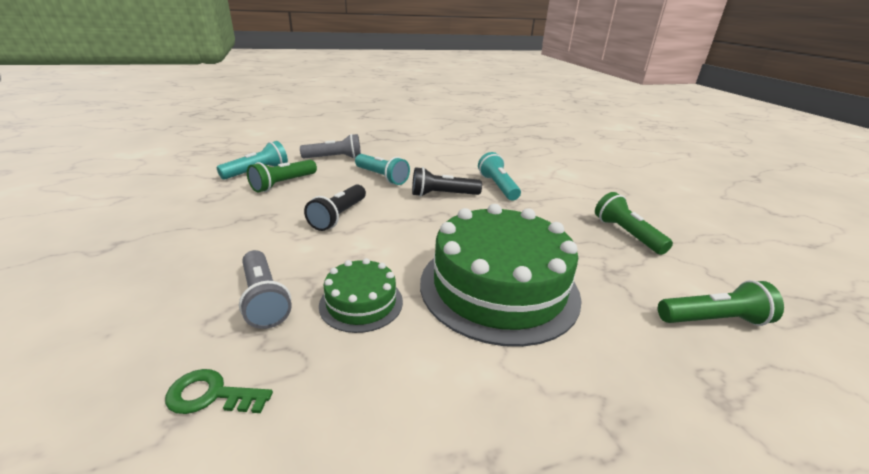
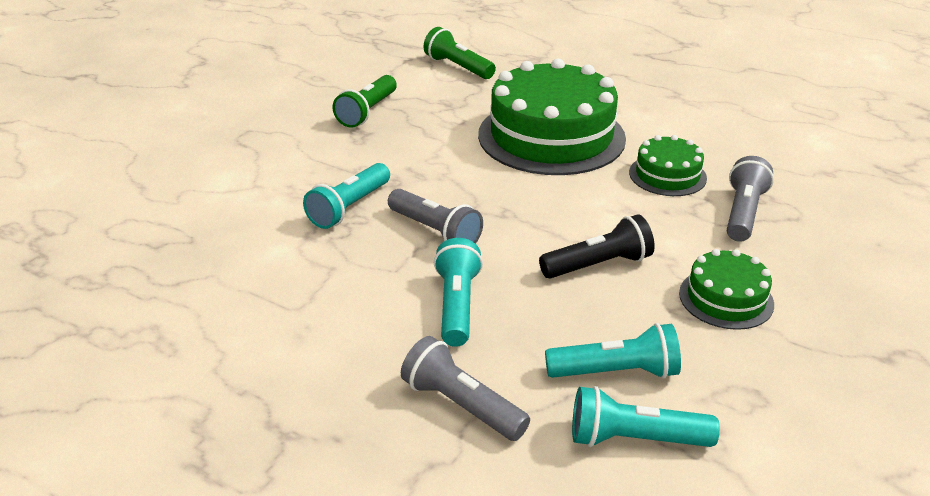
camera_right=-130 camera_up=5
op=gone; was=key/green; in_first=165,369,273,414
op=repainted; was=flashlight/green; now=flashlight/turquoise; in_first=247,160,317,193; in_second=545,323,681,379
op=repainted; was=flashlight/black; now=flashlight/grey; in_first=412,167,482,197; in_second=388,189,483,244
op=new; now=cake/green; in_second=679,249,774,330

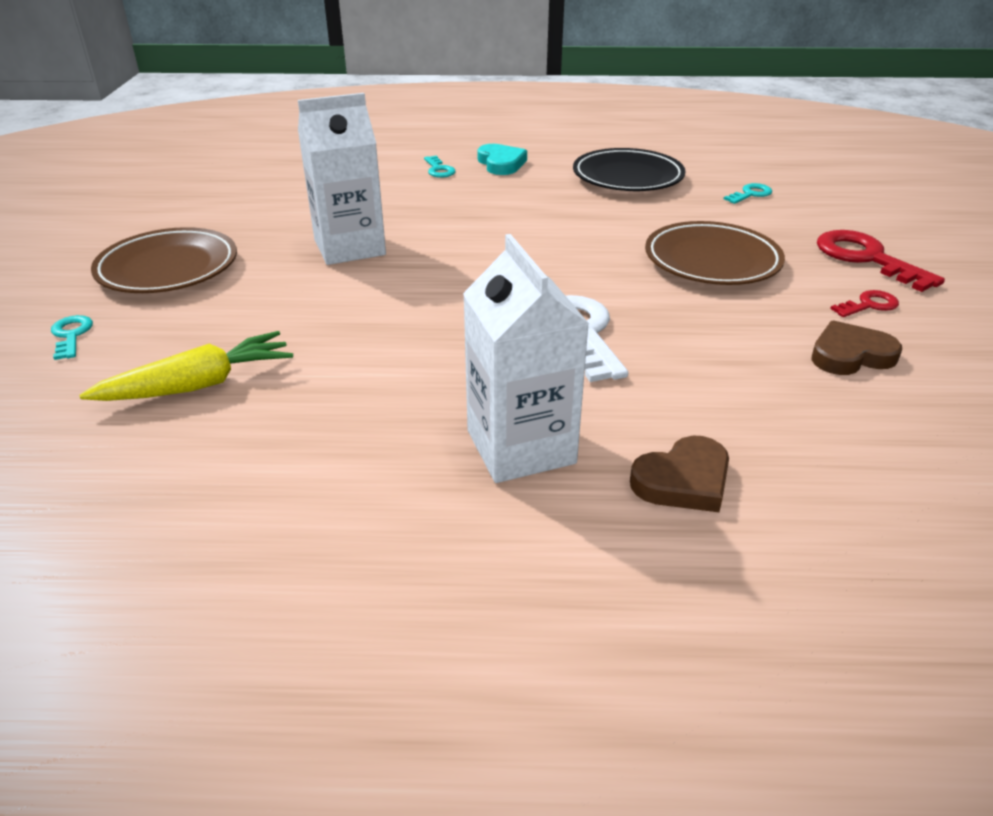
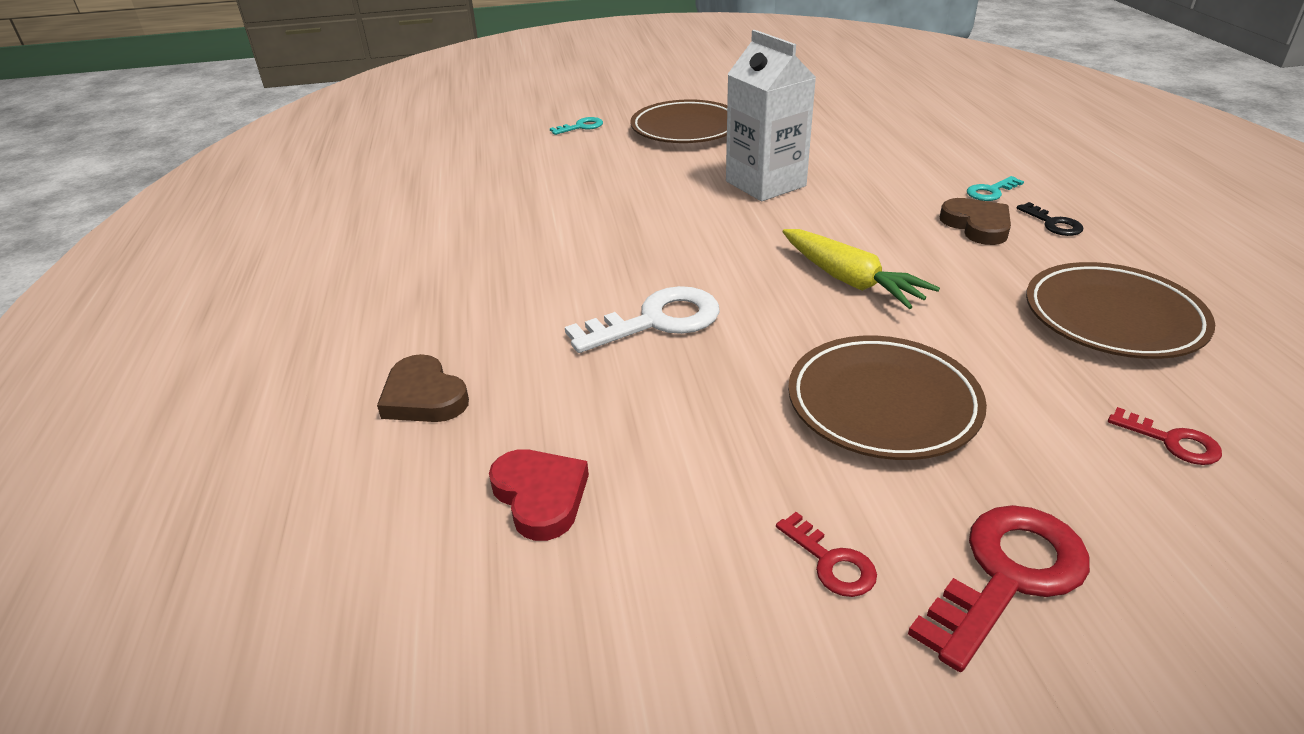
camera_right=80 camera_up=0
op=shifted; was=carrot/yellow; in_first=79,331,293,401; in_second=783,229,940,309
op=gone; was=carton/white; in_first=463,234,589,483
op=swapped; was=heart/turquoise; now=key/black; in_first=477,144,527,175; in_second=1017,202,1083,236
op=repainted; was=plate/black; now=plate/brown; in_first=573,148,686,191; in_second=1026,262,1215,359
op=repainted; was=key/turquoise; now=key/red; in_first=724,183,772,204; in_second=1108,407,1222,465
op=shifted; was=heart/brown; in_first=811,320,902,375; in_second=940,198,1011,245
op=new; now=heart/red; in_second=489,449,589,541

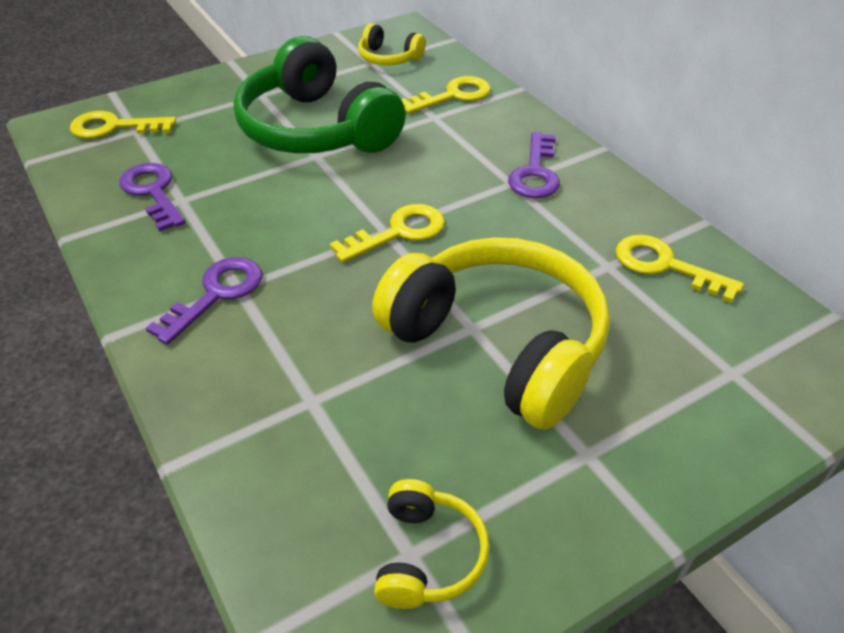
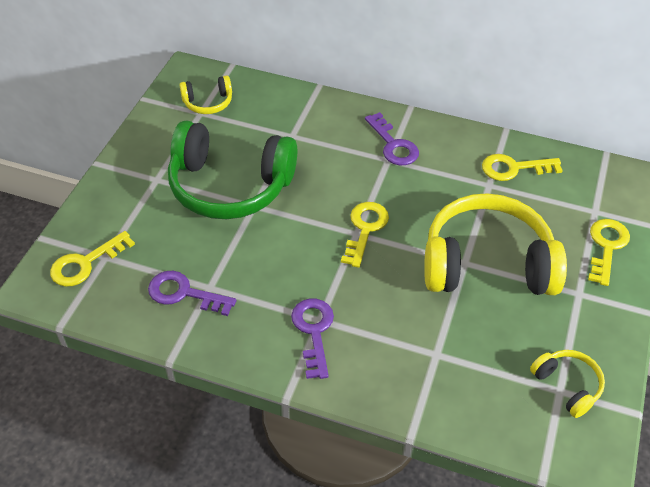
camera_right=-40 camera_up=5
op=shifted; was=key/yellow; in_first=401,76,491,114; in_second=588,219,630,286

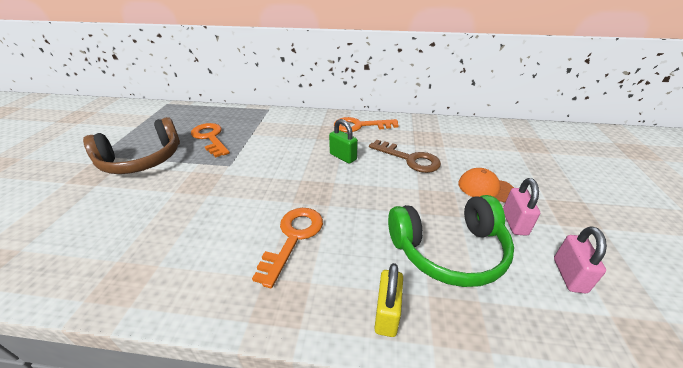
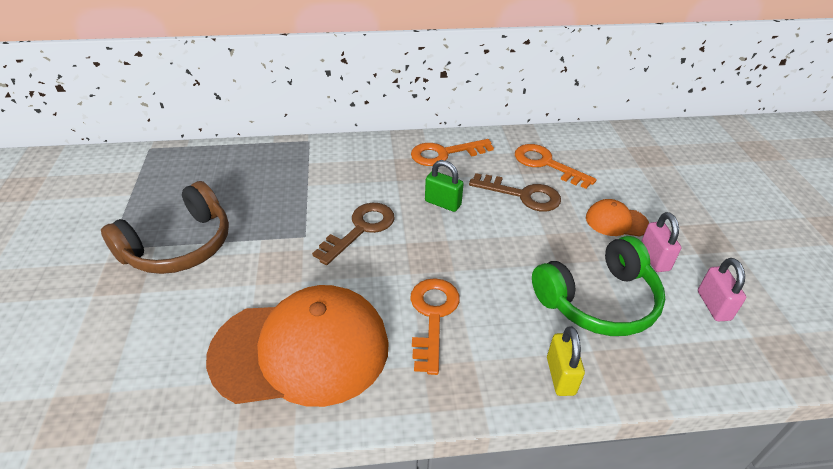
camera_right=-15 camera_up=5
op=shifted; was=key/orange; in_first=191,123,230,158; in_second=515,144,597,189
op=new; now=cap/orange; in_second=206,285,389,407
op=new; now=key/brown; in_second=312,203,395,265

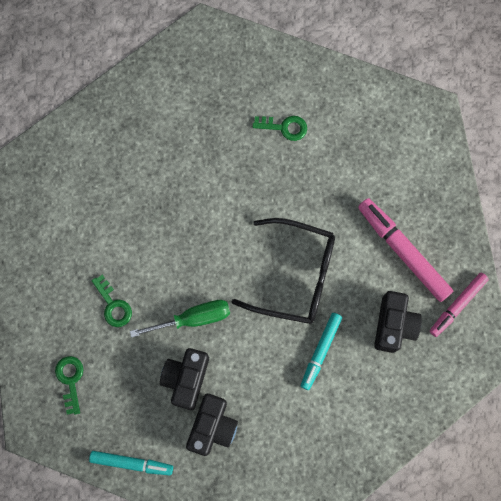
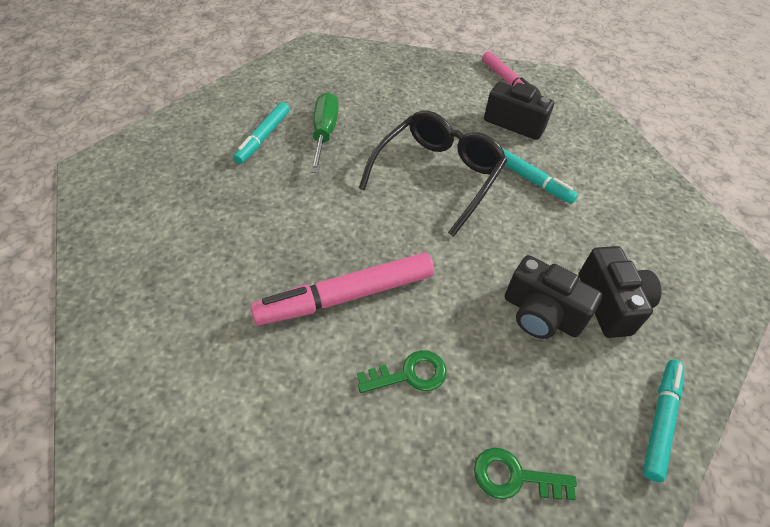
camera_right=-75 camera_up=-25
op=shifted; was=screwdriver/green; in_first=130,300,230,338; in_second=310,92,339,173
op=rotated; was=camera/black; in_first=186,393,238,456; in_second=579,246,662,338; clockwise=45
op=swapped; was=key/green; now=marker/turquoise; in_first=252,116,307,141; in_second=233,102,289,164
op=shifted; was=marker/pink; in_first=358,198,453,302; in_second=250,253,434,325

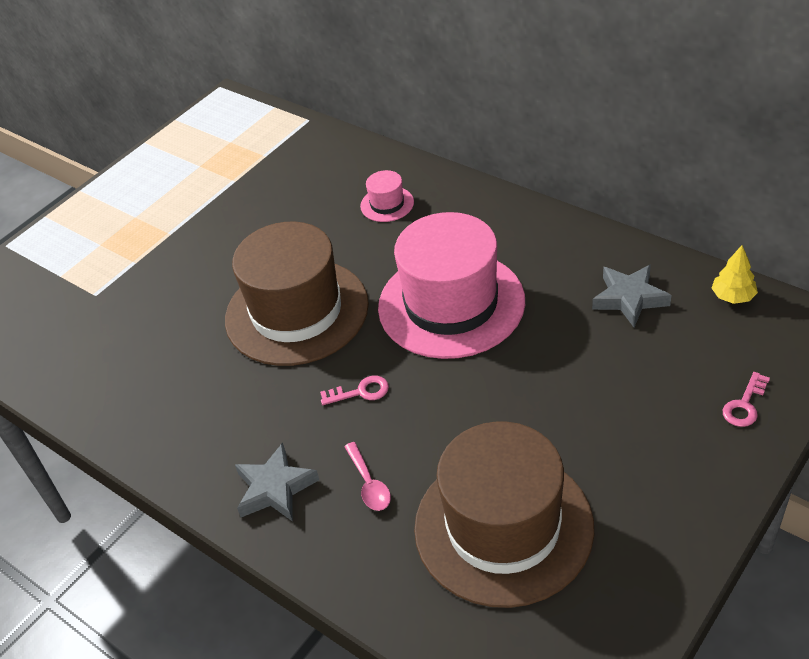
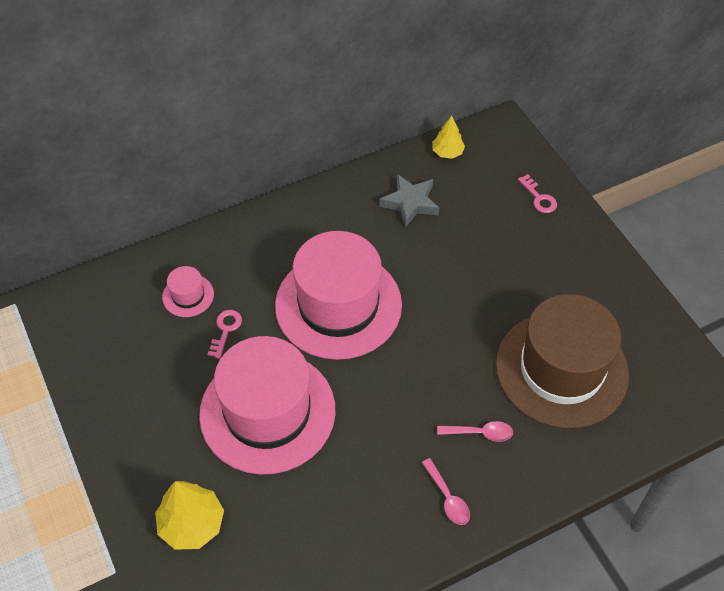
camera_right=-70 camera_up=10
op=repainted; was=hat/brown; now=hat/pink; in_first=225,221,369,366; in_second=199,336,336,475
op=swapped; was=star/grey; now=spoon/pink; in_first=235,442,319,522; in_second=422,458,470,525
op=shifted; was=key/pink; in_first=320,376,389,405; in_second=208,310,242,359
op=new; now=tree/yellow; in_second=155,481,224,550

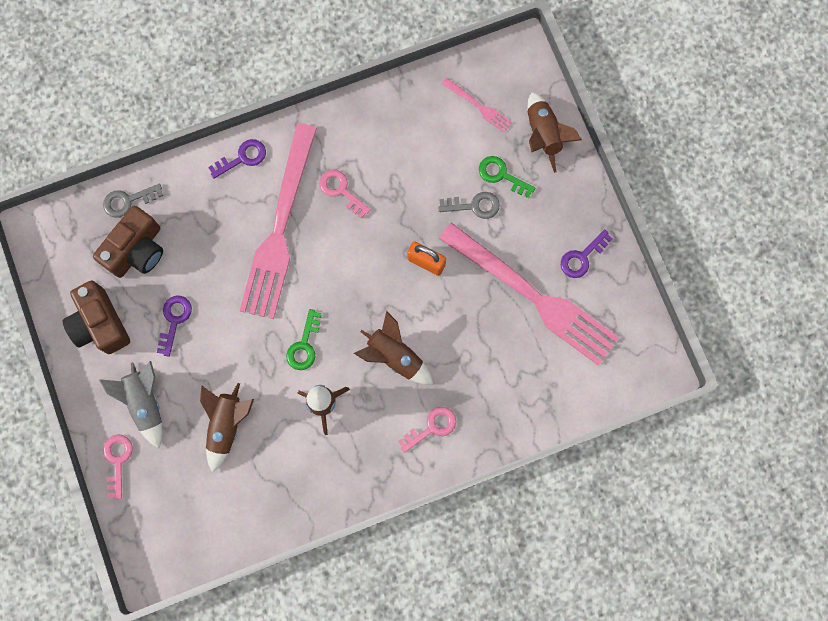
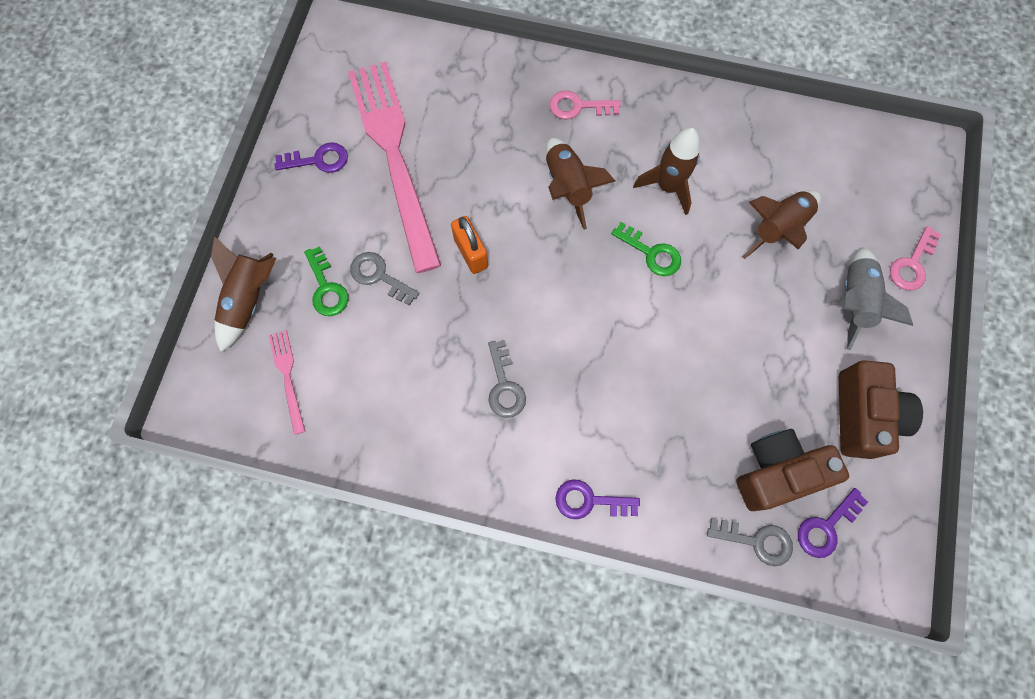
camera_right=-145 camera_up=-5
op=shifted; was=key/purple; in_first=157,296,192,357; in_second=798,488,868,558
op=gone; was=fork/pink; in_first=240,123,317,319
op=rotated; was=key/green; in_first=286,309,322,370; in_second=611,222,681,276; clockwise=75
op=repainted; was=key/pink; now=key/grey; in_first=319,170,371,219; in_second=488,340,526,418

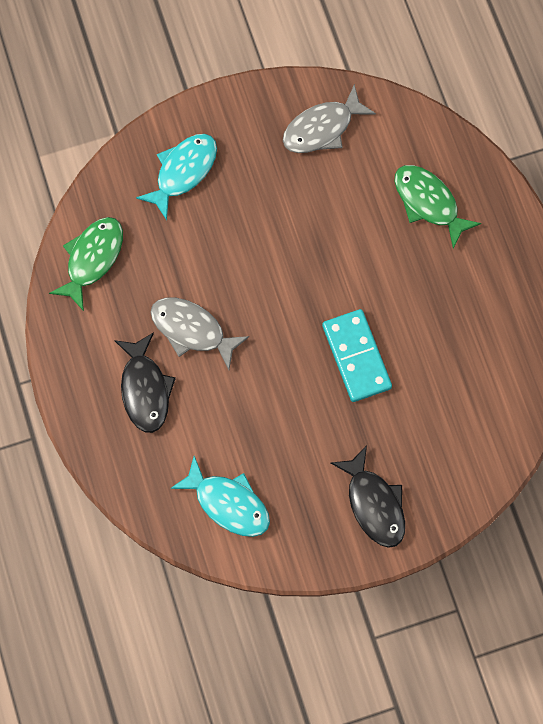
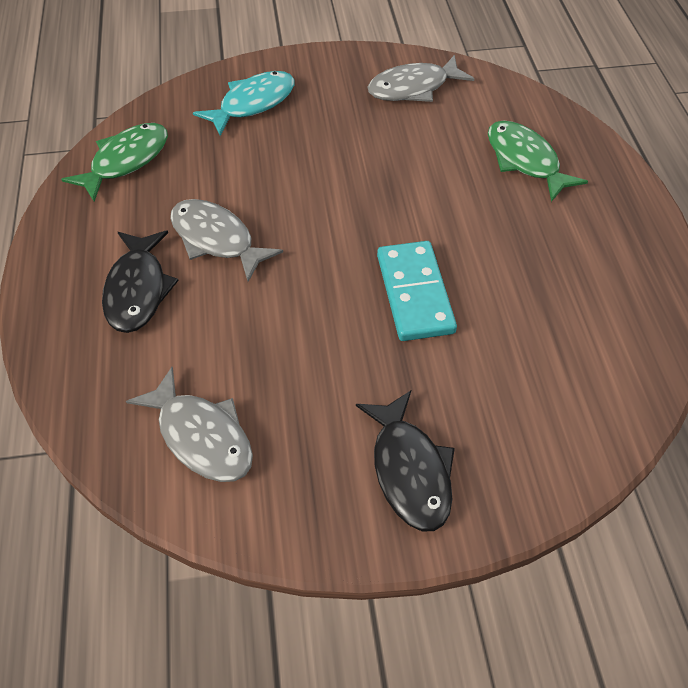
camera_right=10 camera_up=-20
op=repainted; was=fish/turquoise; now=fish/grey; in_first=170,456,270,537; in_second=126,367,253,482

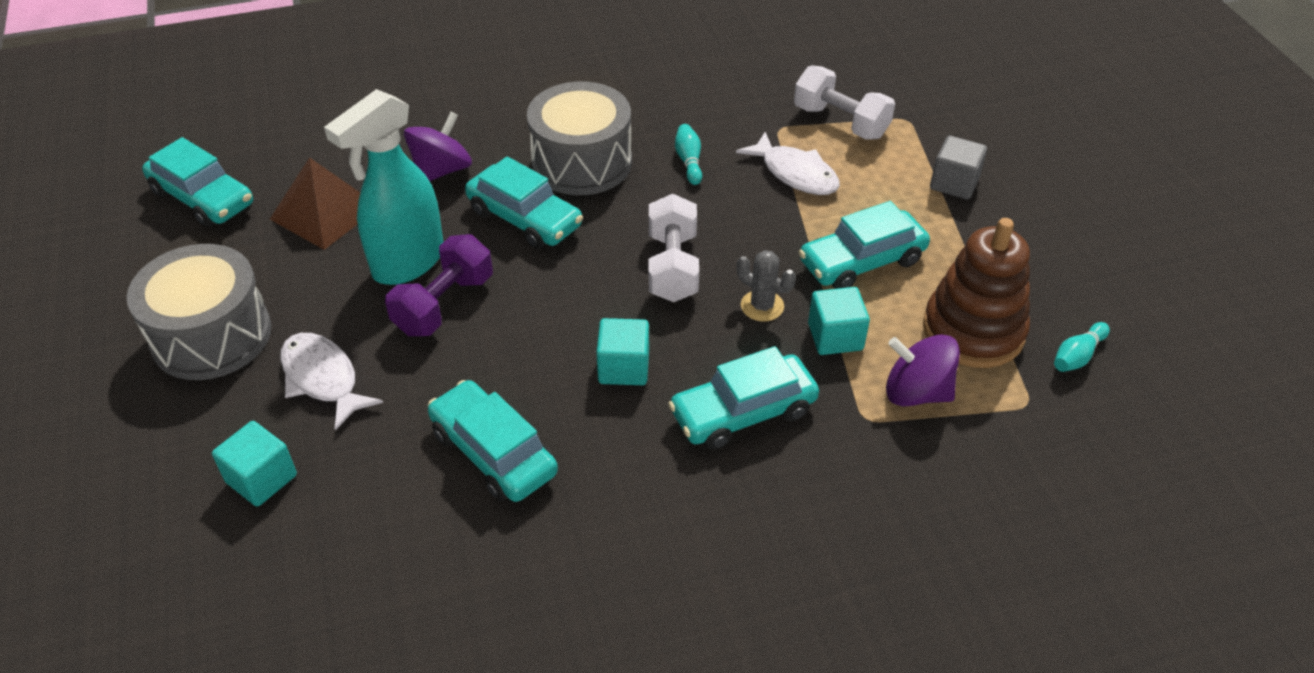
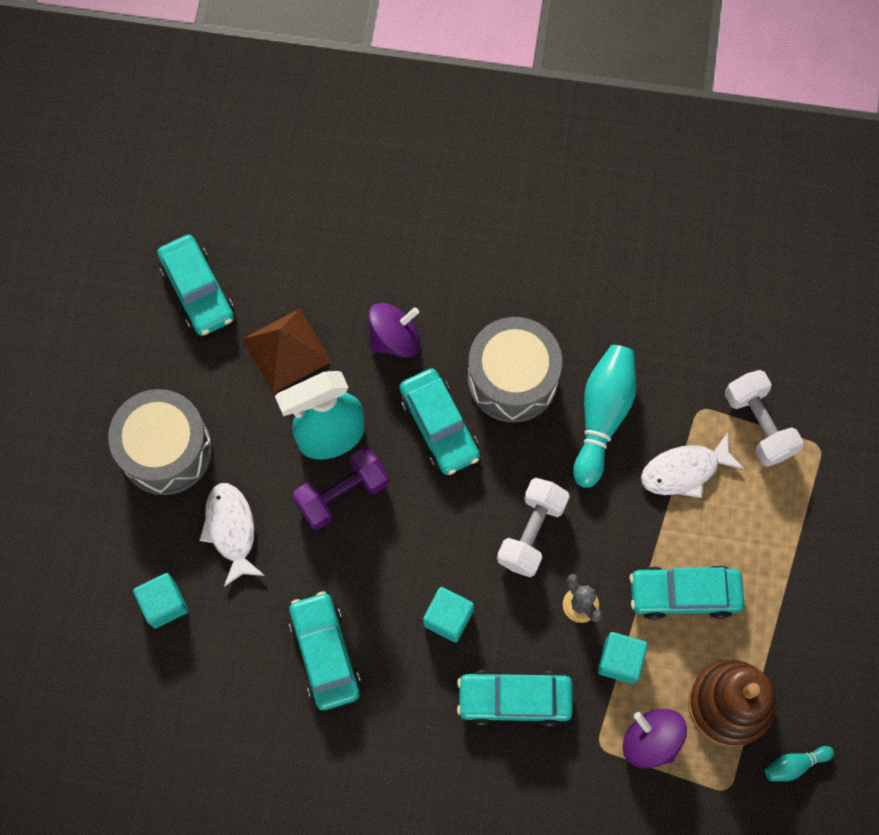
camera_right=25 camera_up=25
op=scaled; was=bowling pin/turquoise; in_first=675,124,702,185; in_second=573,345,636,488; ratio=2.1
op=rotated; was=fish/white; in_first=736,132,840,195; in_second=641,432,744,498; clockwise=90
op=gone; was=cube/grey; in_first=930,136,987,200

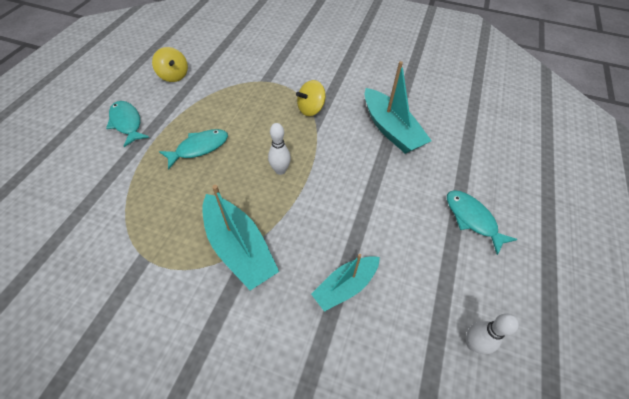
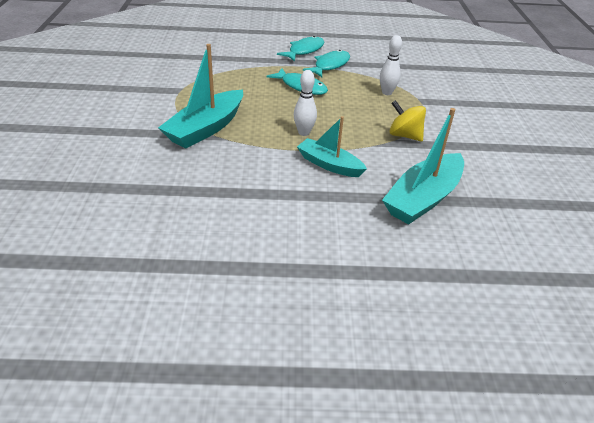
camera_right=70 camera_up=-15
op=gone; was=spinning top/yellow; in_first=152,47,188,82
op=shifted; was=boat/turquoise; in_first=311,254,380,312; in_second=297,116,367,177
op=shifted; was=fish/turquoise; in_first=447,190,518,255; in_second=303,50,350,77
op=shifted; was=bowling pin/white; in_first=466,314,519,354; in_second=380,35,402,95

